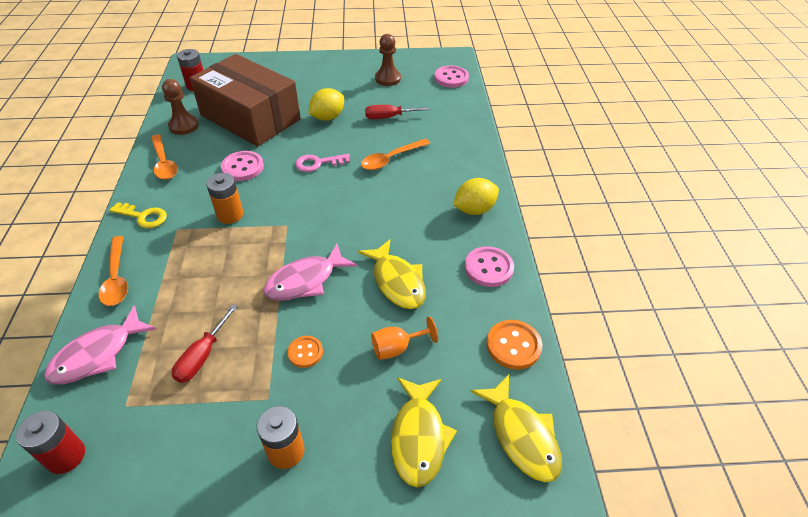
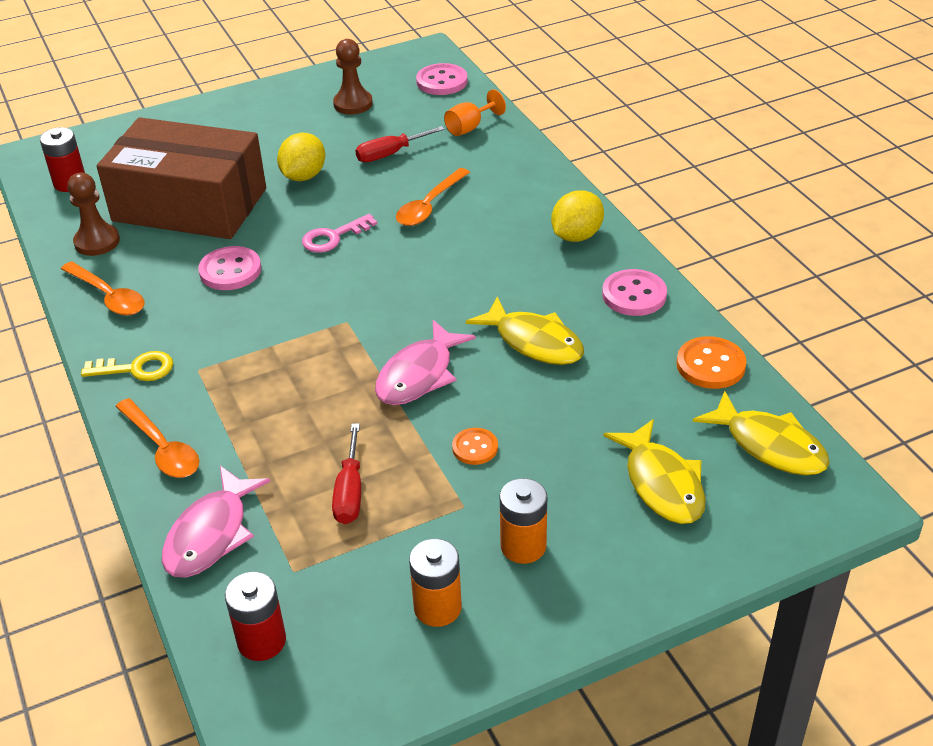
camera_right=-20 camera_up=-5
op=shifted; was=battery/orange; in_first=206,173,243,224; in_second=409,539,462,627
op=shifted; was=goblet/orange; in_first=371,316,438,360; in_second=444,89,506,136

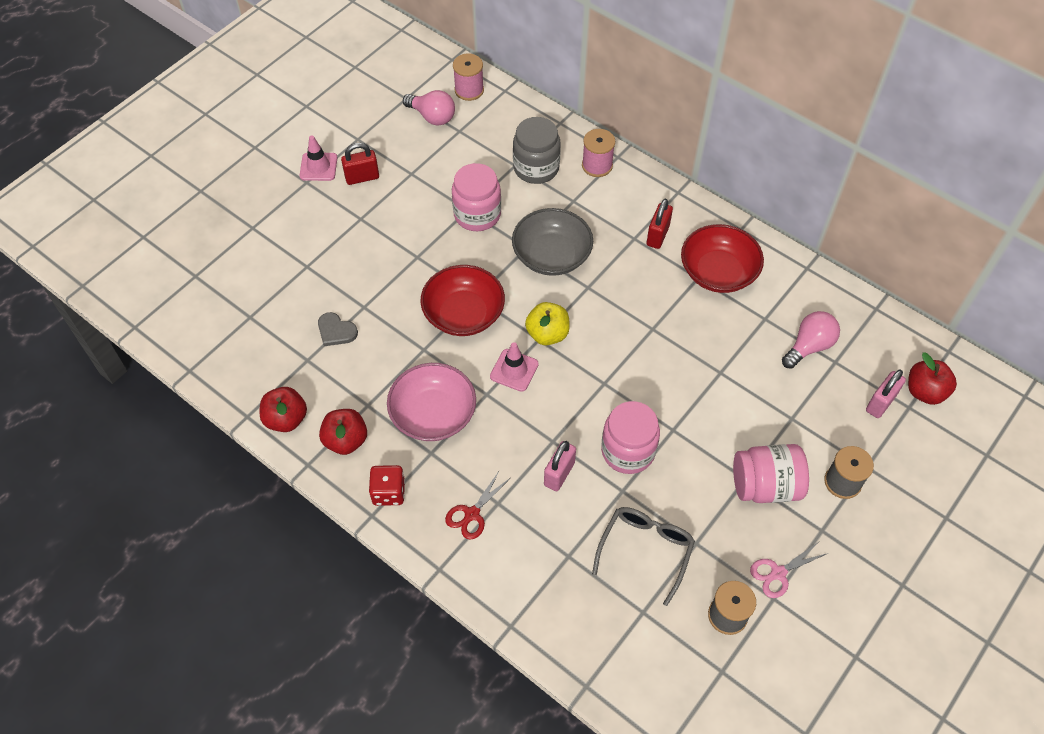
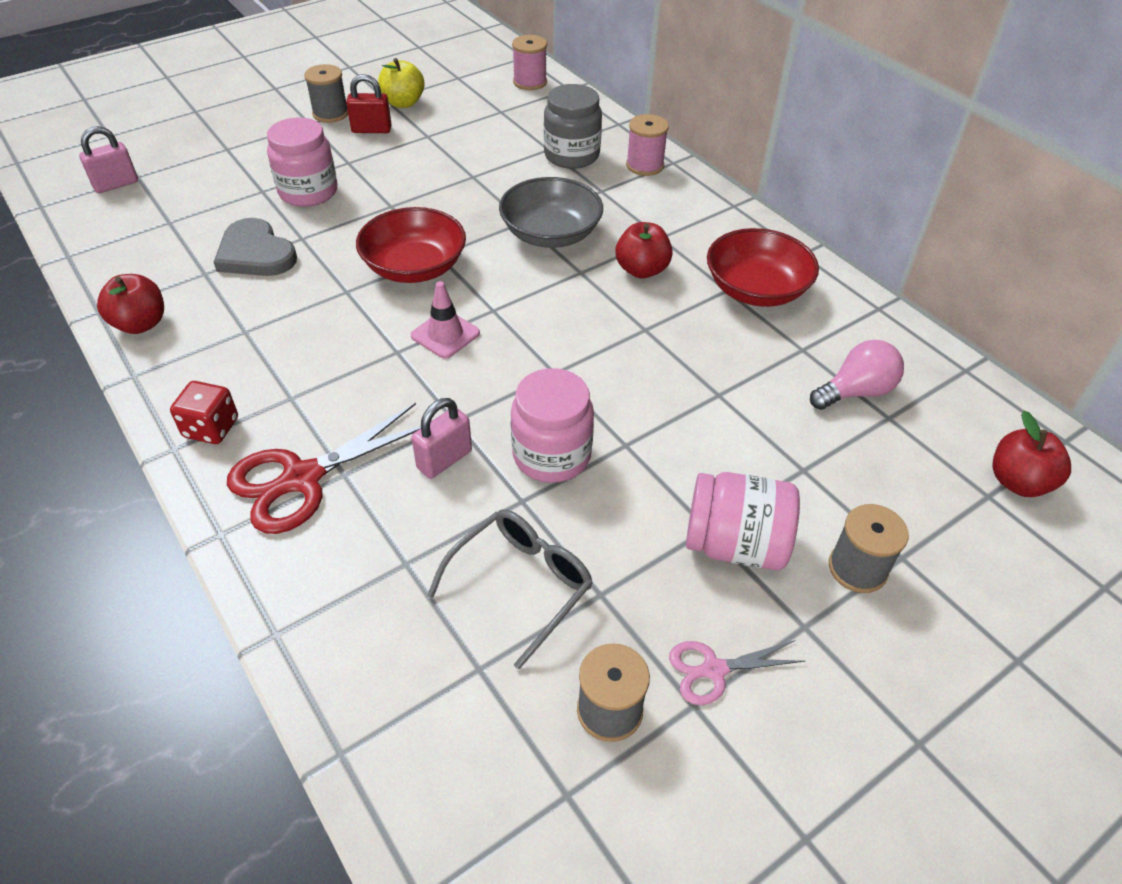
camera_right=15 camera_up=-10
op=swapped; was=traffic cone/pink; now=spool/grey; in_first=299,136,337,181; in_second=304,64,348,123
op=scaled; was=heart/grey; in_first=318,312,358,346; in_second=214,218,297,276; ratio=1.65
op=shifted; was=apple/red; in_first=319,409,367,455; in_second=615,222,673,279
op=gone; was=bowl/pink; in_first=387,363,476,441
op=gone; was=light bulb/pink; in_first=403,90,455,126
op=scaled; was=scissors/red; in_first=445,471,510,540; in_second=227,403,421,534; ratio=1.83
op=shifted; was=jar/pink; in_first=452,163,501,231; in_second=267,117,338,207
op=shifted; was=apple/yellow; in_first=525,302,570,345; in_second=378,58,425,108
op=gone; was=padlock/red; in_first=647,199,673,249
op=shifted; was=padlock/pink; in_first=866,370,906,418; in_second=79,126,138,193

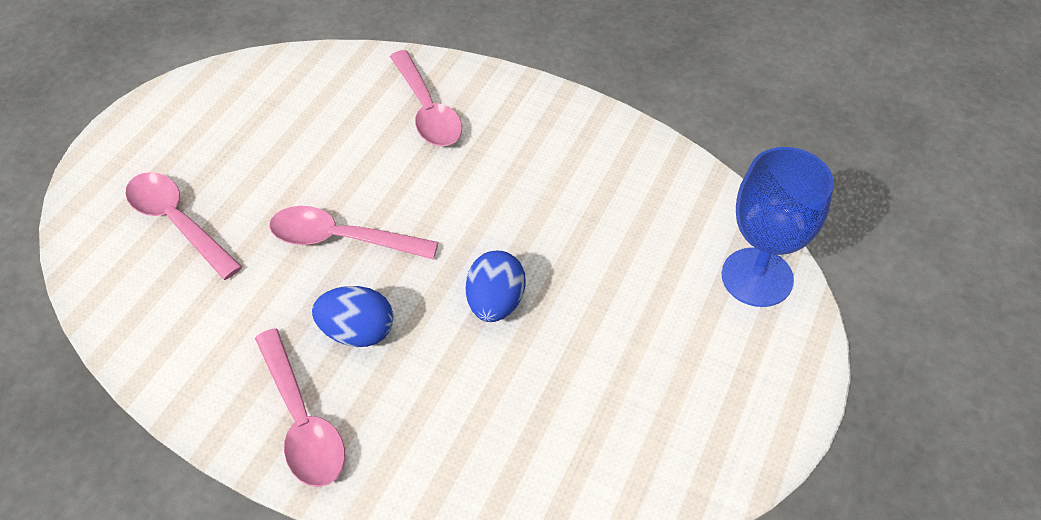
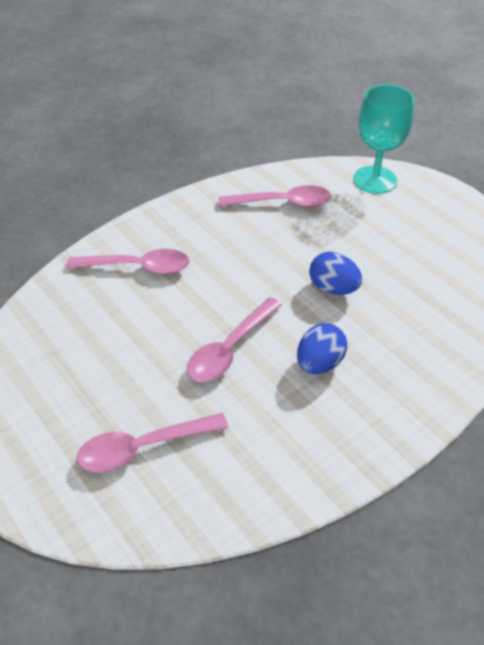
camera_right=-65 camera_up=-5
op=shifted; was=spoon/pink; in_first=255,328,345,487; in_second=218,185,331,207
op=repainted; was=goblet/blue; now=goblet/turquoise; in_first=722,147,834,307; in_second=353,84,414,194

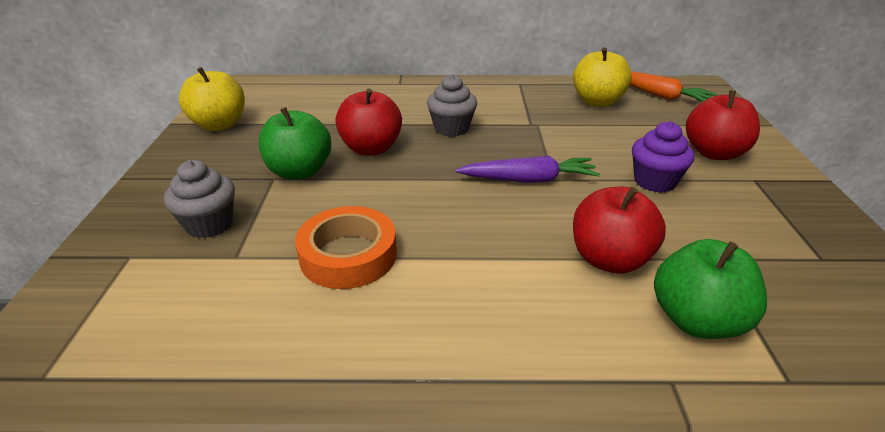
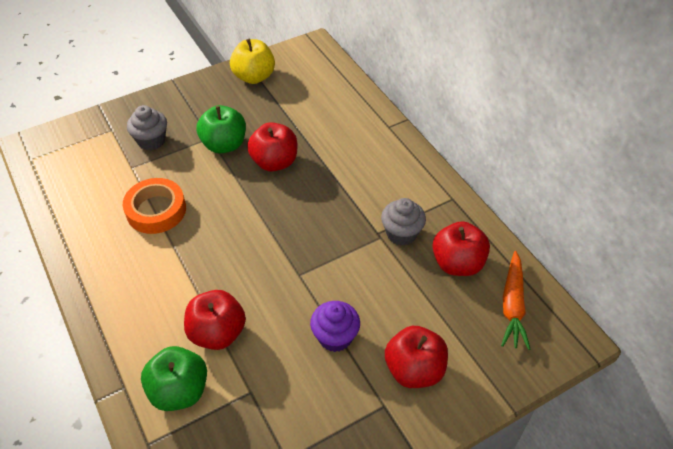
camera_right=60 camera_up=15
op=shifted; was=cupcake/grey; in_first=427,74,477,137; in_second=381,198,426,246
op=gone; was=carrot/purple; in_first=455,156,600,183
op=repainted; was=apple/yellow; now=apple/red; in_first=573,47,632,107; in_second=432,221,490,276

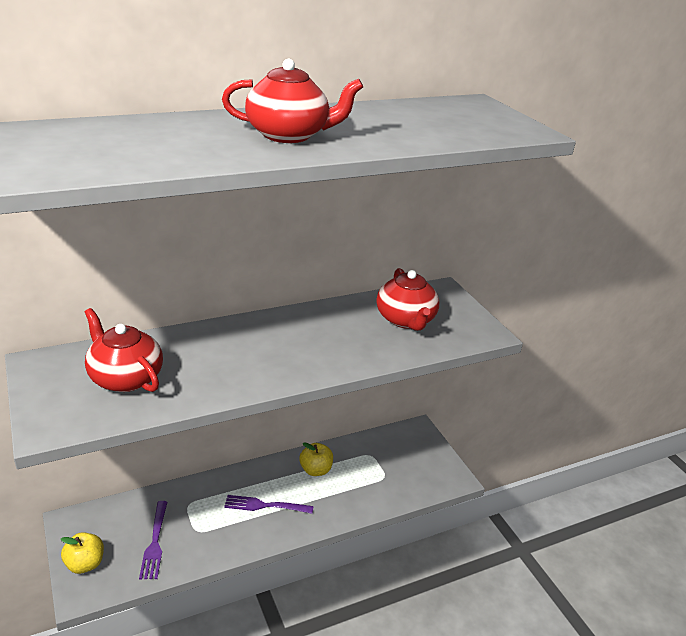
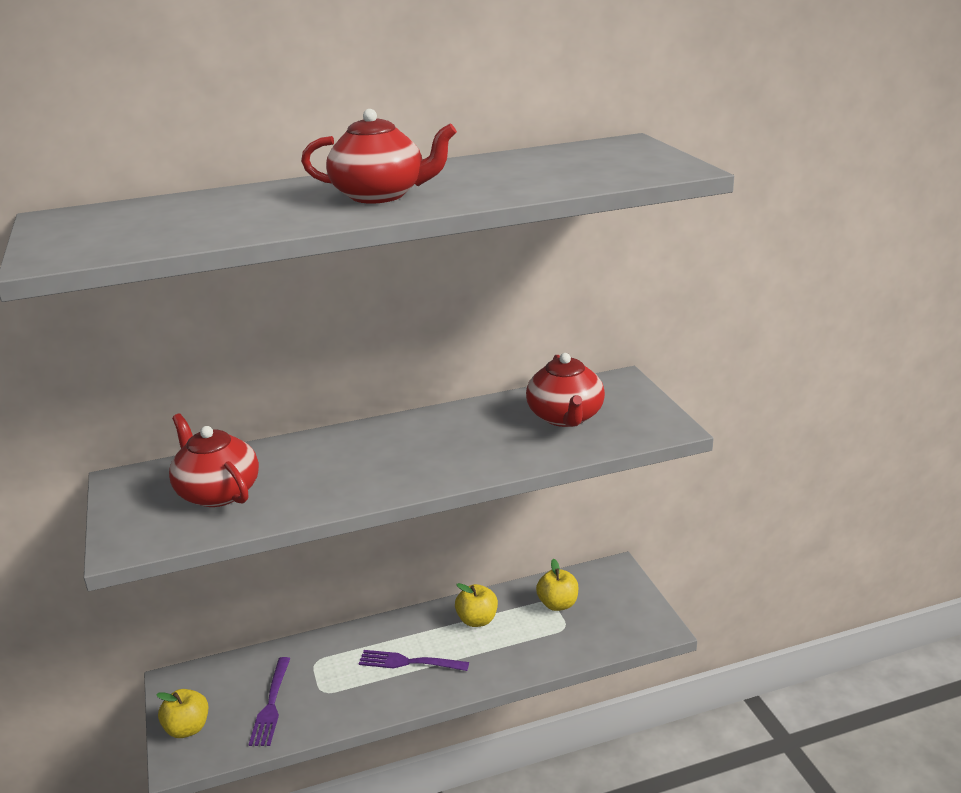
camera_right=10 camera_up=-5
op=new; now=apple/yellow; in_second=536,559,579,611

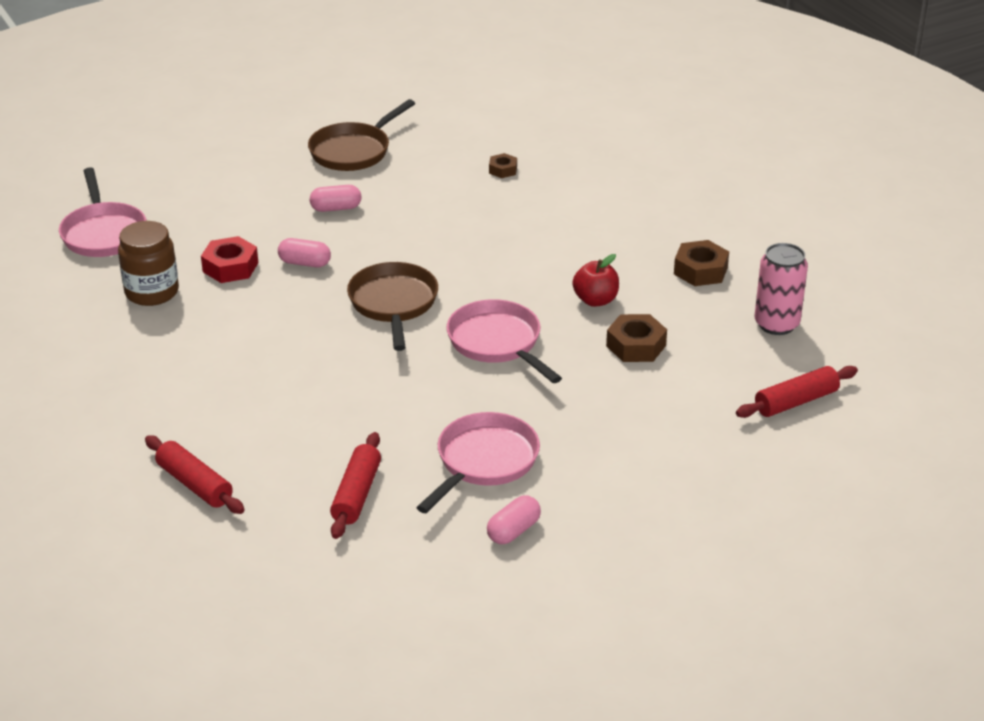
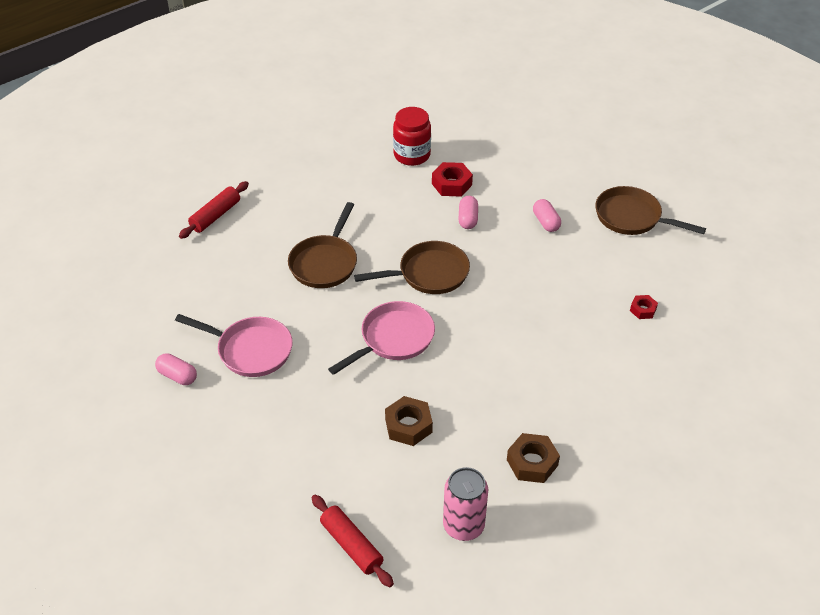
camera_right=80 camera_up=10
op=gone; was=pan/pink; in_first=59,168,147,257
op=repainted; was=jar/brown; now=jar/red; in_first=118,221,179,306; in_second=393,107,431,166
op=gone; was=rolling pin/red; in_first=330,432,381,539
op=repainted; was=nut/brown; now=nut/red; in_first=489,153,517,178; in_second=630,295,658,319
op=gone; was=apple/red; in_first=573,254,619,307
op=new; now=pan/brown; in_second=288,202,357,288

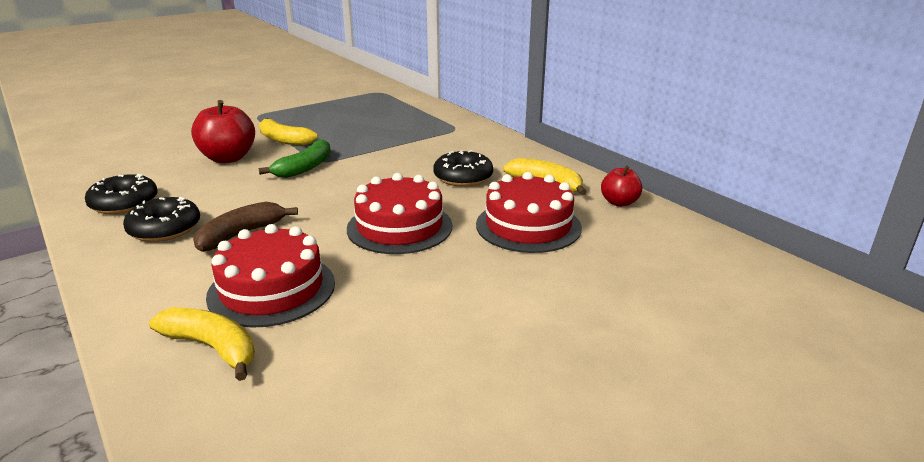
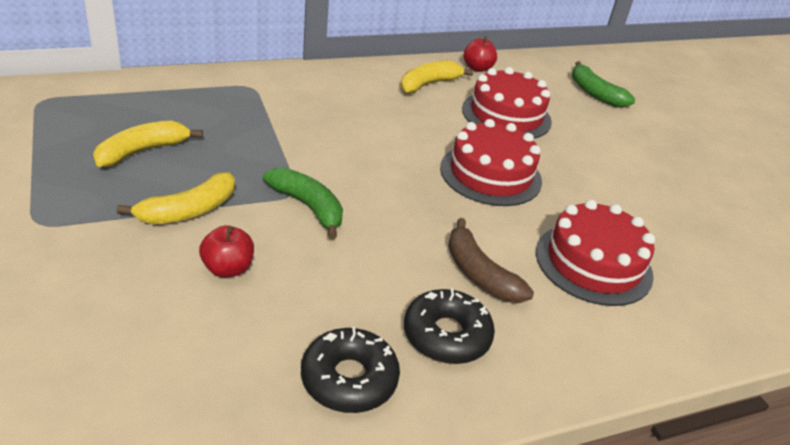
camera_right=-80 camera_up=10
op=shifted; was=banana/yellow; in_first=149,307,255,381; in_second=93,121,203,167
op=scaled; was=apple/red; in_first=191,100,255,163; in_second=199,226,254,278; ratio=0.58
op=gone; was=donut/black; in_first=433,150,493,187
op=new; now=banana/green; in_second=572,61,635,107

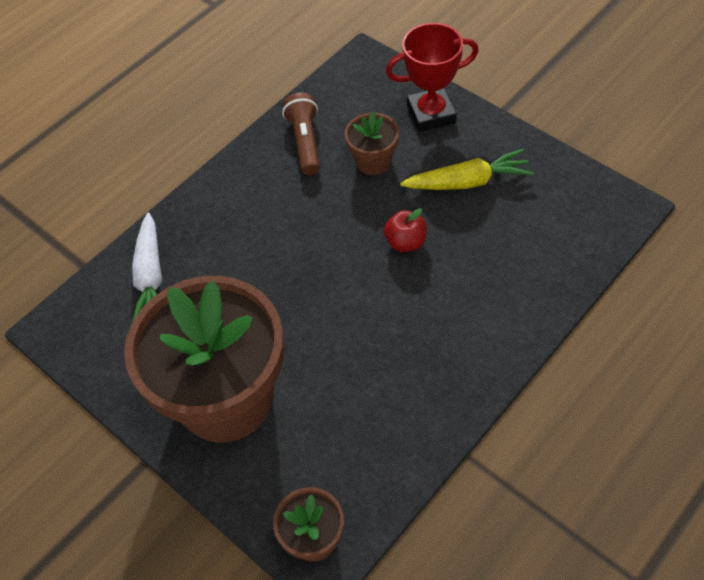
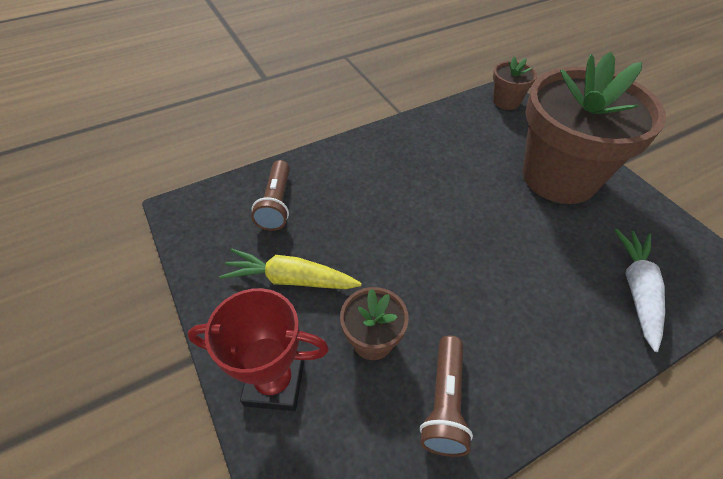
camera_right=-165 camera_up=-5
op=gone; was=apple/red; in_first=384,208,427,252
op=new; now=flashlight/brown; in_second=251,160,290,231

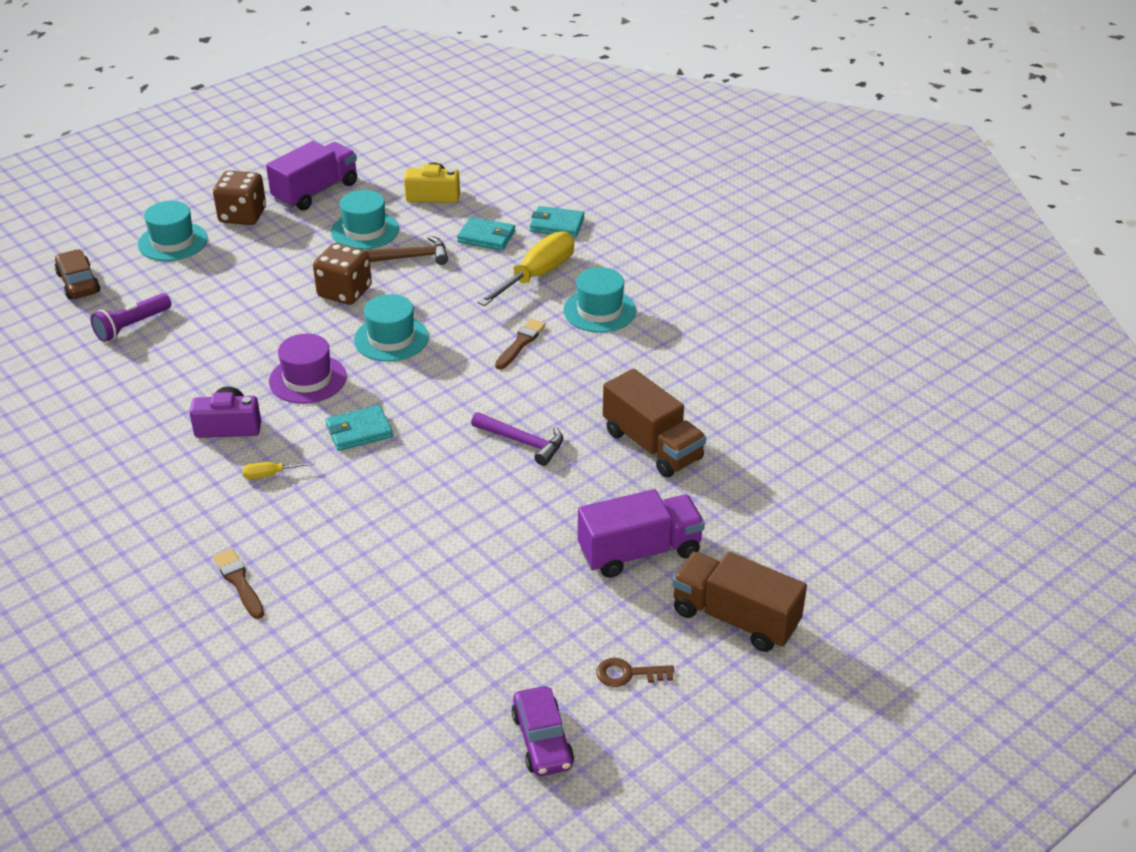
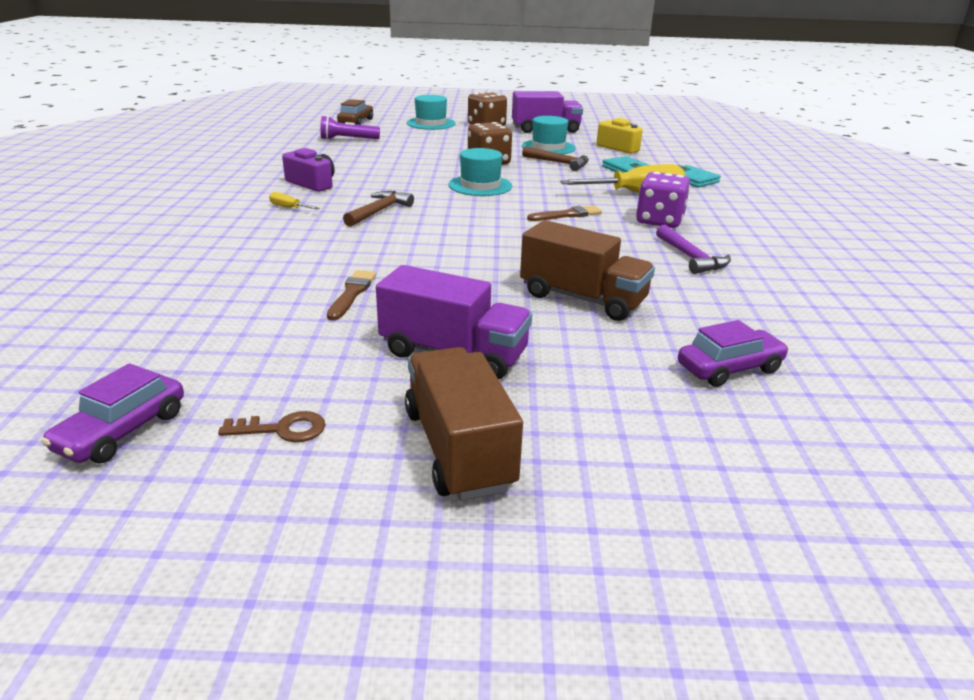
camera_right=40 camera_up=-10
op=shifted; was=brush/brown; in_first=213,548,264,619; in_second=327,270,376,321
op=gone; was=hat/purple; in_first=269,334,347,404
op=swapped; was=wallet/turquoise; now=hammer/brown; in_first=325,405,393,451; in_second=343,191,414,227
op=shifted; was=hammer/purple; in_first=471,412,563,466; in_second=656,225,731,274
op=swapped; was=hat/turquoise; now=dice/purple; in_first=563,267,636,333; in_second=636,172,690,228
op=rotated; was=key/brown; in_first=596,658,674,687; in_second=218,411,326,442; clockwise=135
op=rotated; was=truck/brown; in_first=603,369,706,478; in_second=520,220,655,321; clockwise=-60
op=new; now=car/purple; in_second=678,320,789,387

